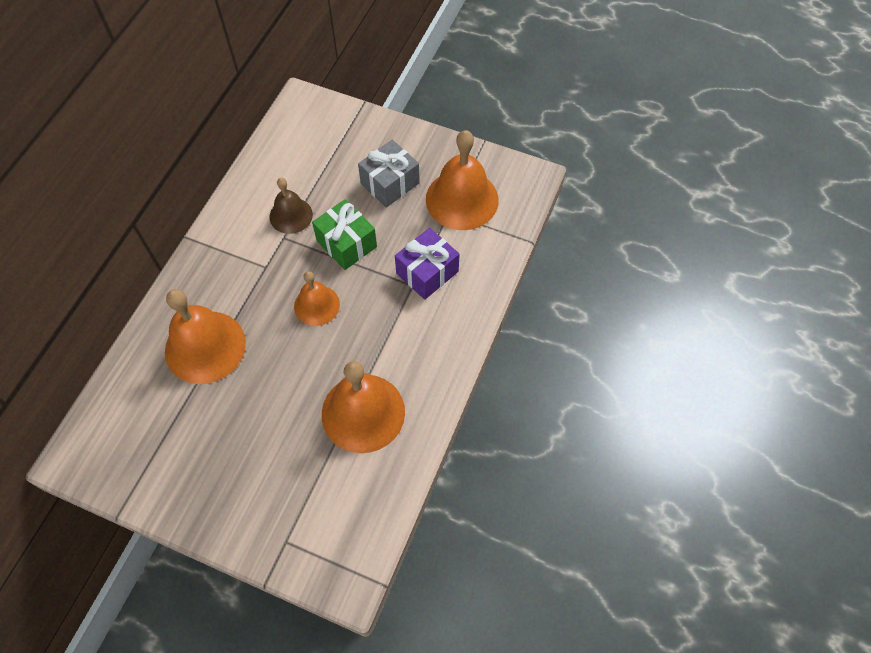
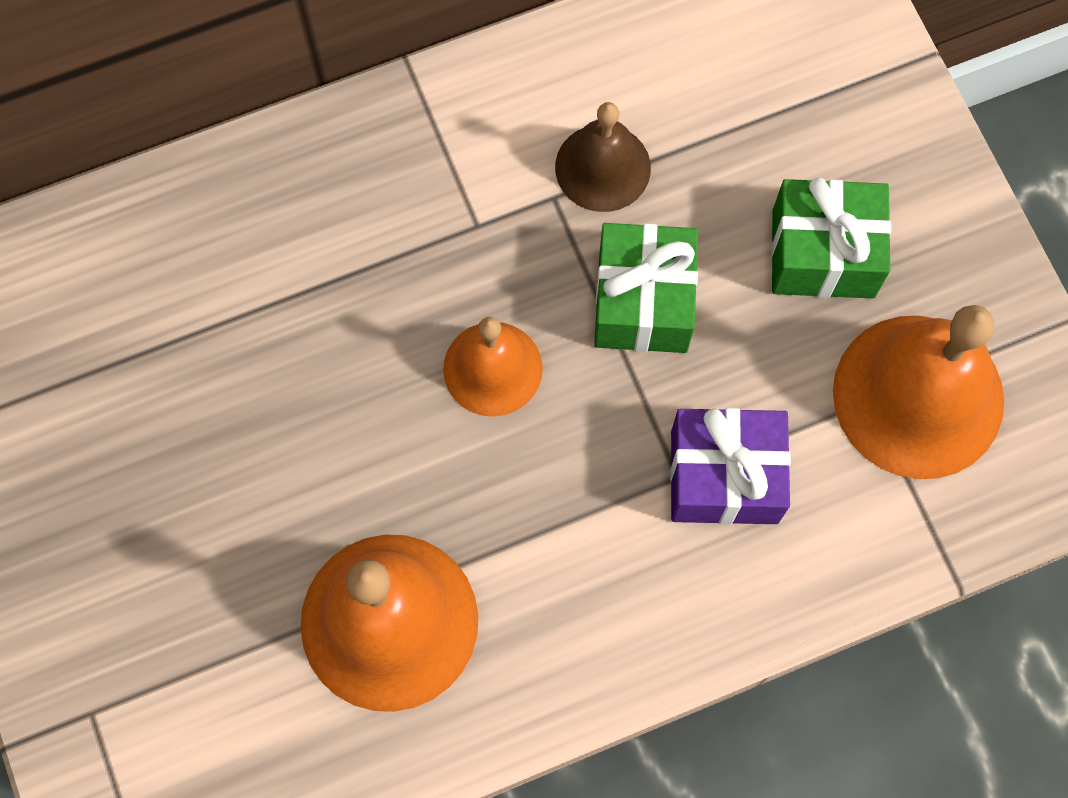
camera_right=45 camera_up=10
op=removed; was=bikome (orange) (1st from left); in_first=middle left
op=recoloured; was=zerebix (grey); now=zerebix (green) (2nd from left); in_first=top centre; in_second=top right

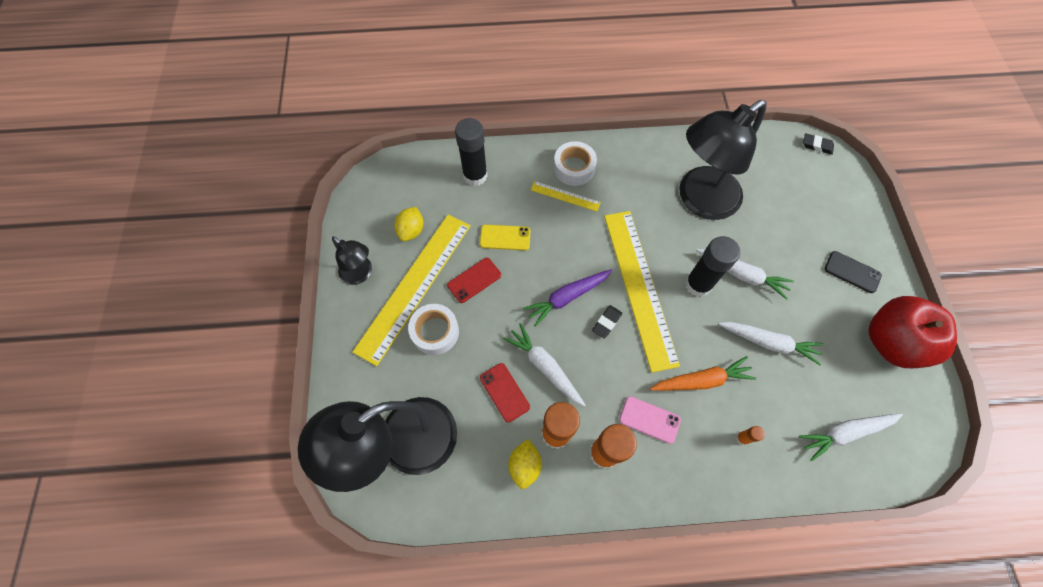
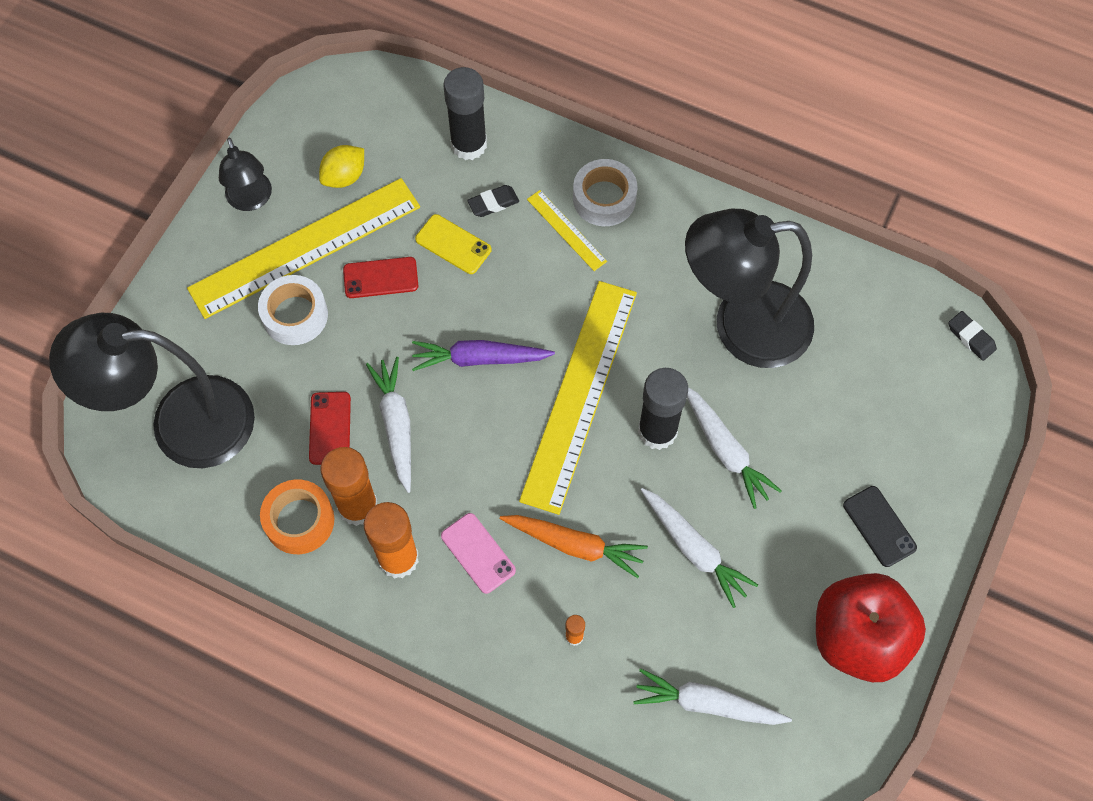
camera_right=30 camera_up=0
op=moved; was=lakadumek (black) (1st from left); in_first=centre; in_second=top centre
op=replaced; was=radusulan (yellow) (2nd from left); now=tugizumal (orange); in_first=bottom centre; in_second=middle left

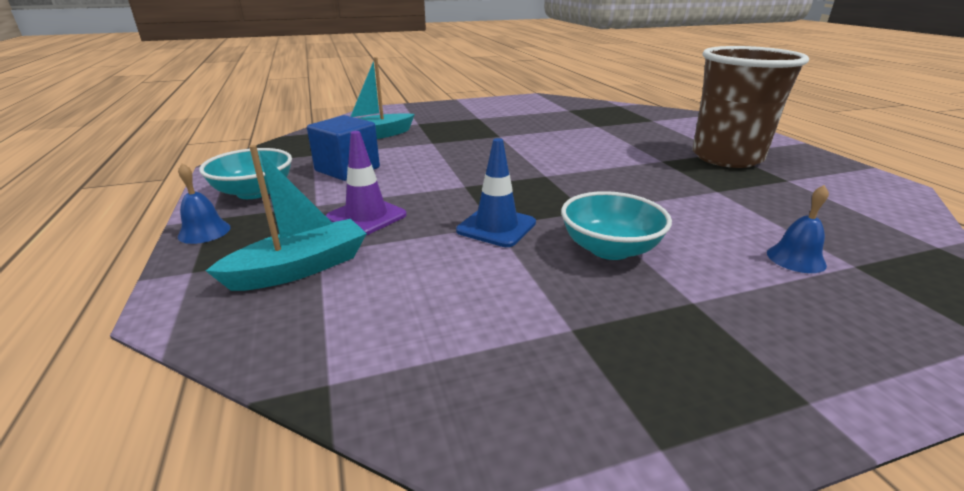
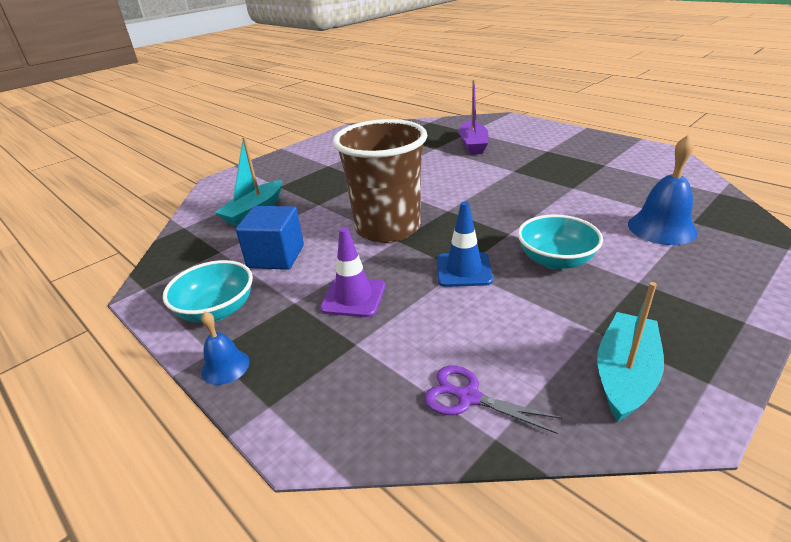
camera_right=-25 camera_up=5
op=added; now=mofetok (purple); in_second=bottom centre
op=added; now=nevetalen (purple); in_second=top centre
op=moved; was=nevetalen (turquoise) (1st from left in the first image); now=nevetalen (turquoise) (2nd from left); in_first=middle left; in_second=middle right
op=moved; was=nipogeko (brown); in_first=top right; in_second=centre
op=resized; was=bikome (blue) (2nd from left); in_first=middle right; in_second=middle right; ratio=1.75

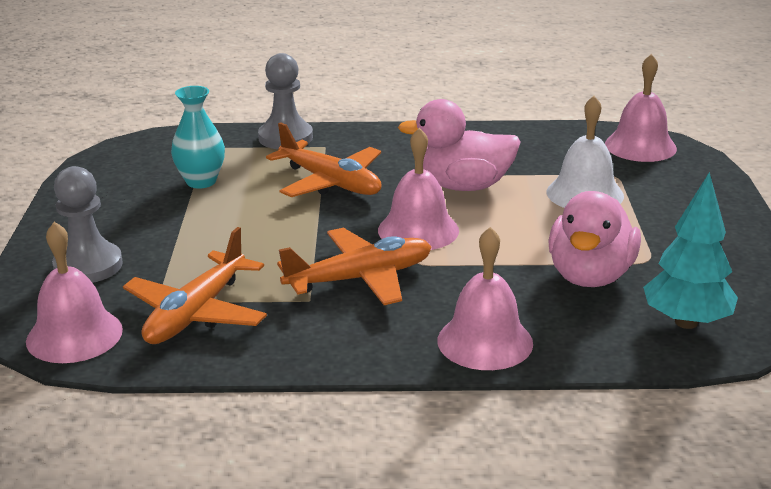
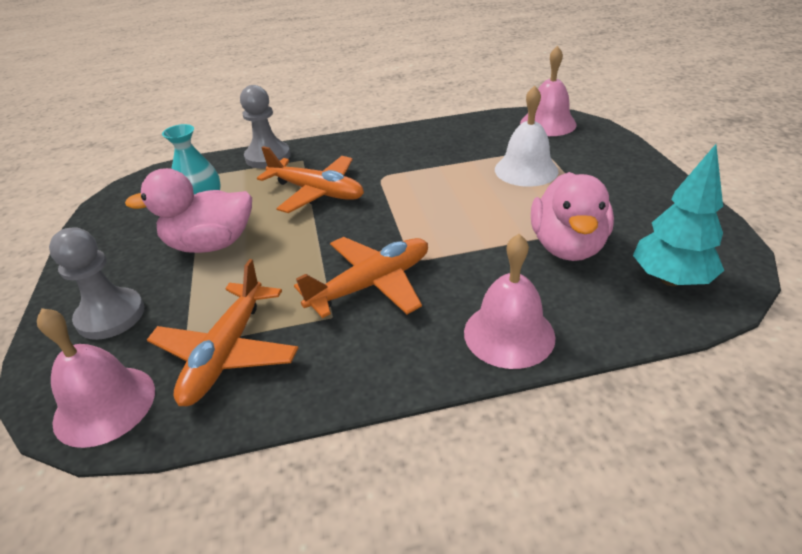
camera_right=-10 camera_up=10
op=removed; was=bikome (pink) (2nd from left); in_first=centre
op=moved; was=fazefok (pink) (1st from left); in_first=top centre; in_second=middle left

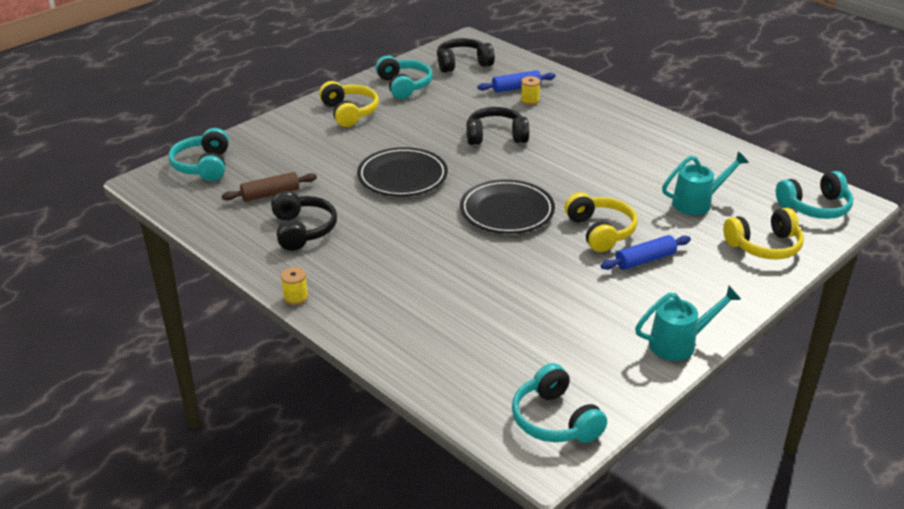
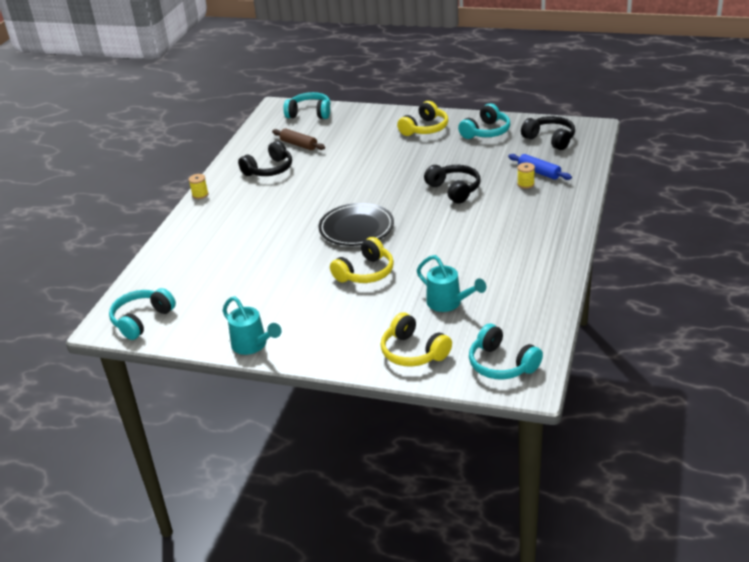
camera_right=65 camera_up=0
op=removed; was=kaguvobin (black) (1st from left); in_first=centre
op=removed; was=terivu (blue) (2nd from left); in_first=middle right
op=turned; was=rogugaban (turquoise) (1st from left in the first image); in_first=top left; in_second=top centre; clockwise=45

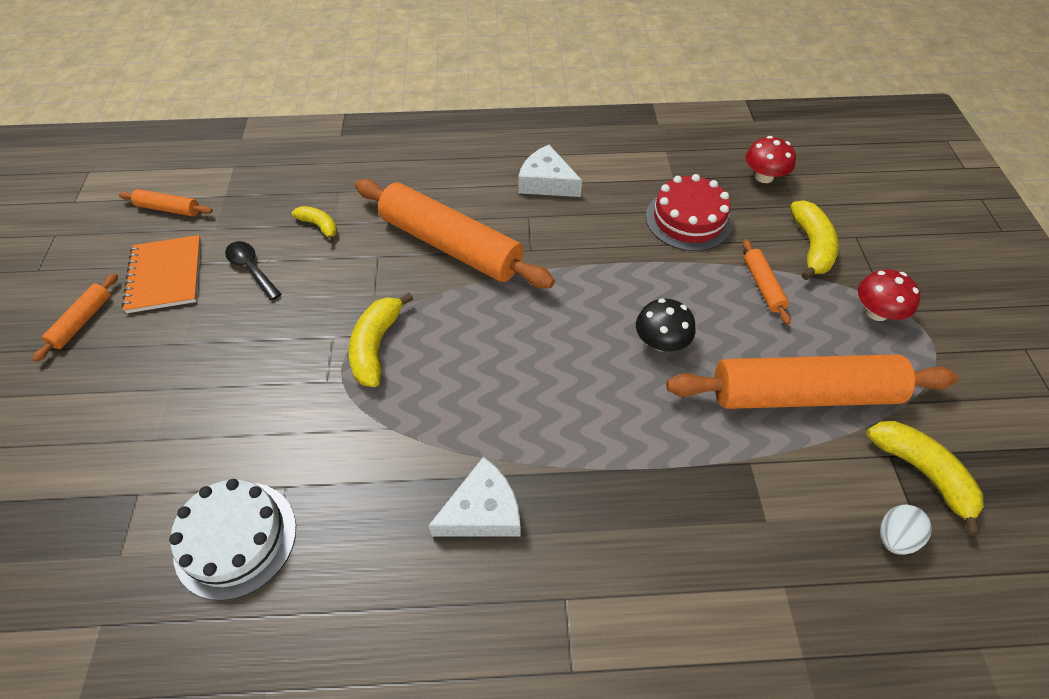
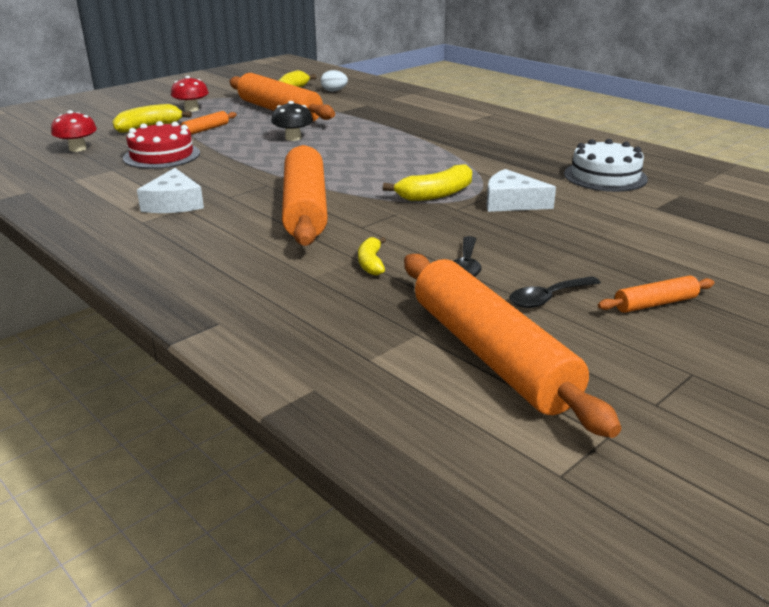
camera_right=-130 camera_up=-25
op=moved; was=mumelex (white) (1st from left in the first image); now=mumelex (white) (2nd from left); in_first=bottom centre; in_second=top right
op=replaced; was=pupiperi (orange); now=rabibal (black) (2nd from left); in_first=middle left; in_second=middle right
op=resized; was=terivu (orange) (2nd from left in the first image); in_first=top left; in_second=centre; ratio=2.29

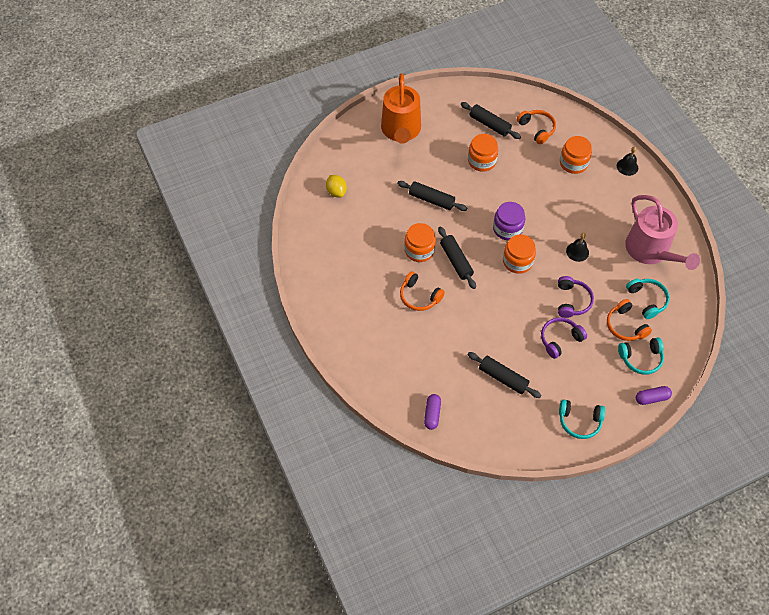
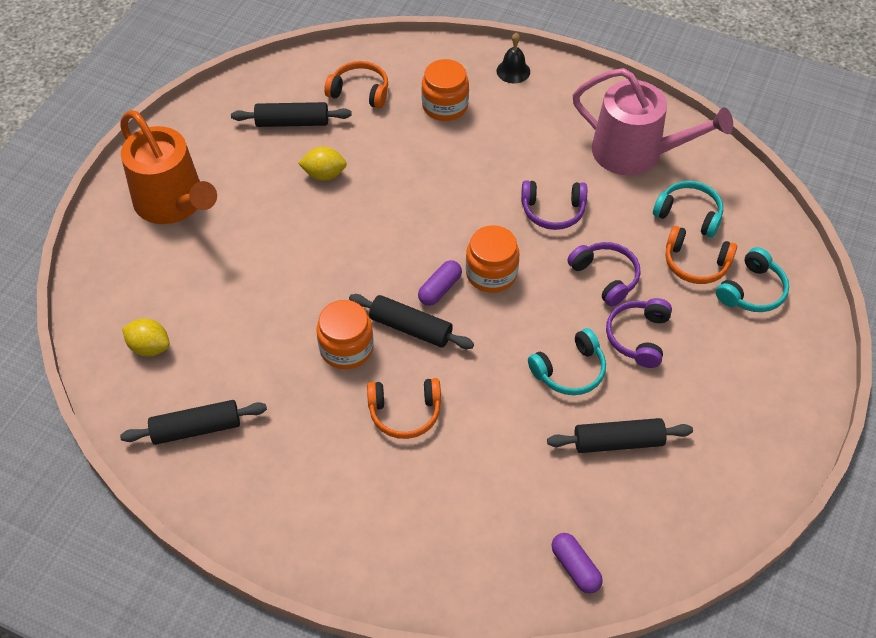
camera_right=-40 camera_up=-5
op=removed; was=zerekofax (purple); in_first=centre
op=moved; was=terivu (black) (1st from left); in_first=top centre; in_second=middle left
op=moved; was=rogugaban (turquoise) (1st from left); in_first=bottom right; in_second=centre
op=moved; was=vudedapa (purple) (2nd from left in the first image); now=vudedapa (purple) (1st from left); in_first=middle right; in_second=centre
op=replaced; was=zerekofax (orange) (2nd from left); now=radusulan (yellow) (2nd from left); in_first=top centre; in_second=top centre
op=replaced; was=bikome (black) (1st from left); now=rogugaban (purple) (1st from left); in_first=middle right; in_second=top centre

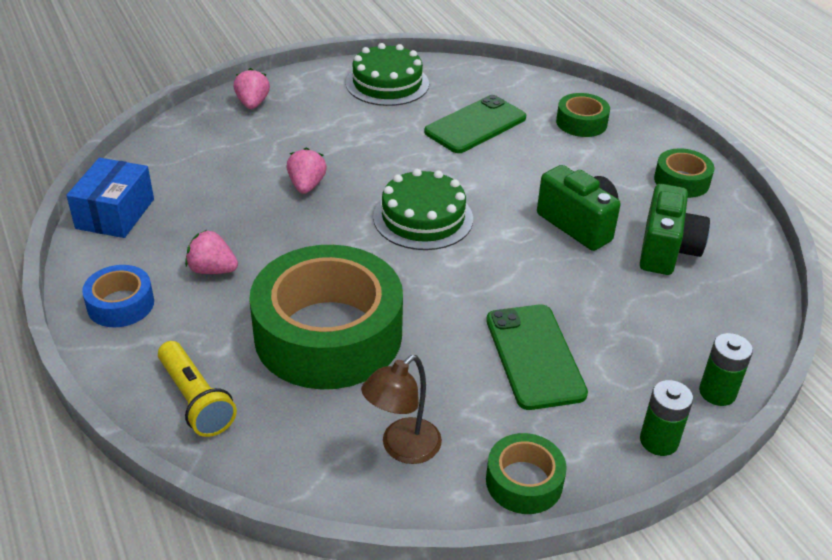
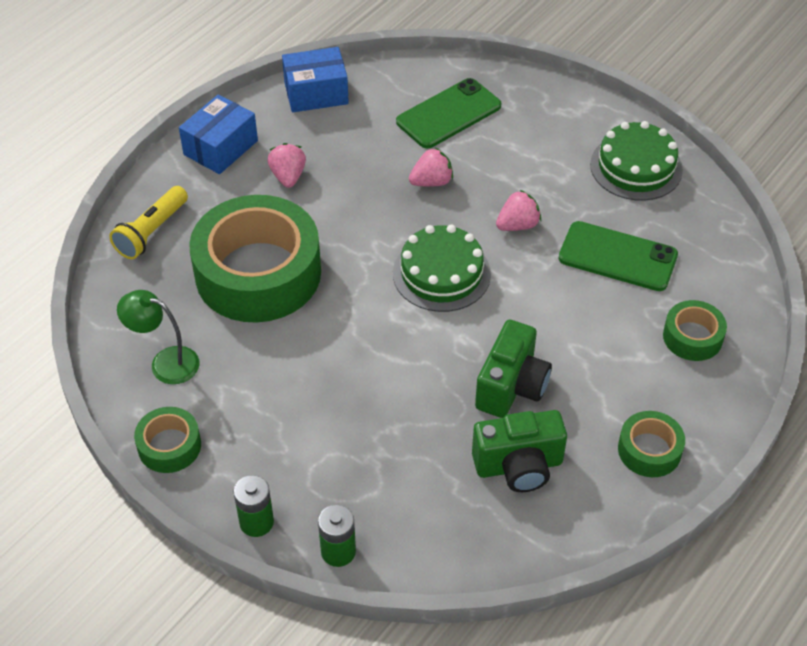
camera_right=65 camera_up=10
op=moved; was=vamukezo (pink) (2nd from left in the first image); now=vamukezo (pink) (3rd from left); in_first=top left; in_second=top centre
op=moved; was=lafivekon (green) (2nd from left in the first image); now=lafivekon (green) (1st from left); in_first=centre; in_second=top centre
op=replaced; was=tugizumal (blue); now=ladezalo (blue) (1st from left); in_first=middle left; in_second=top left
op=recoloured; was=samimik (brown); now=samimik (green); in_first=bottom centre; in_second=middle left

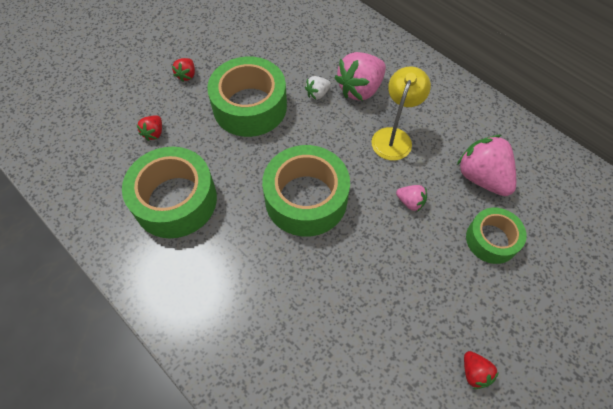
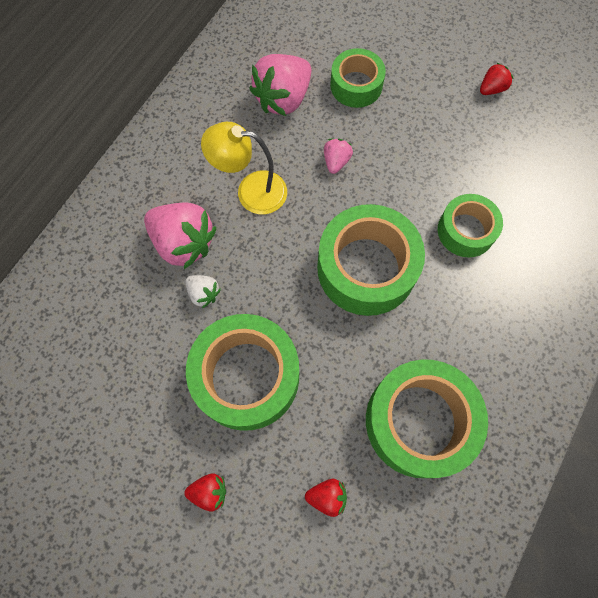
camera_right=-105 camera_up=10
op=added; now=tugizumal (green) (5th from left); in_second=middle right

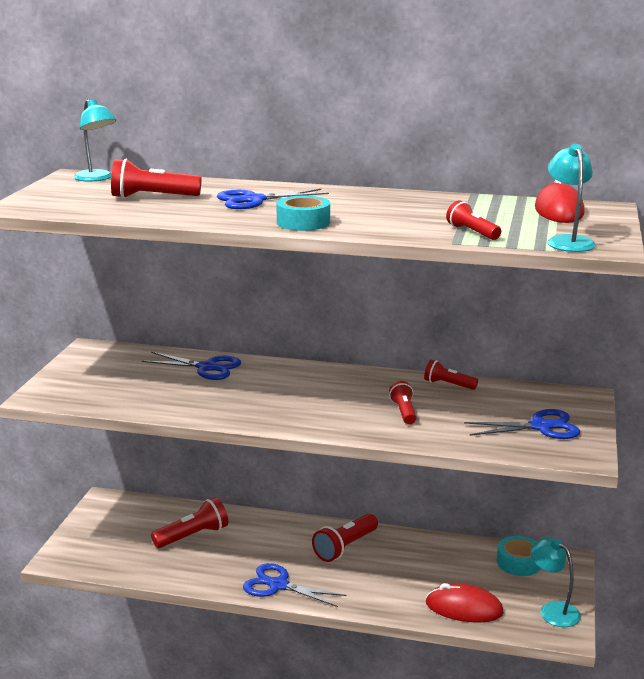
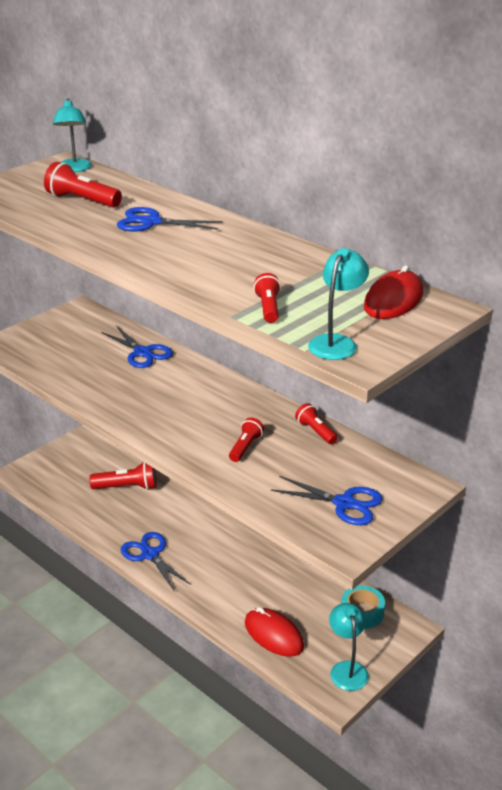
camera_right=30 camera_up=10
op=removed; was=tugizumal (turquoise) (1st from left); in_first=top centre
op=removed; was=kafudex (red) (3rd from left); in_first=bottom centre

